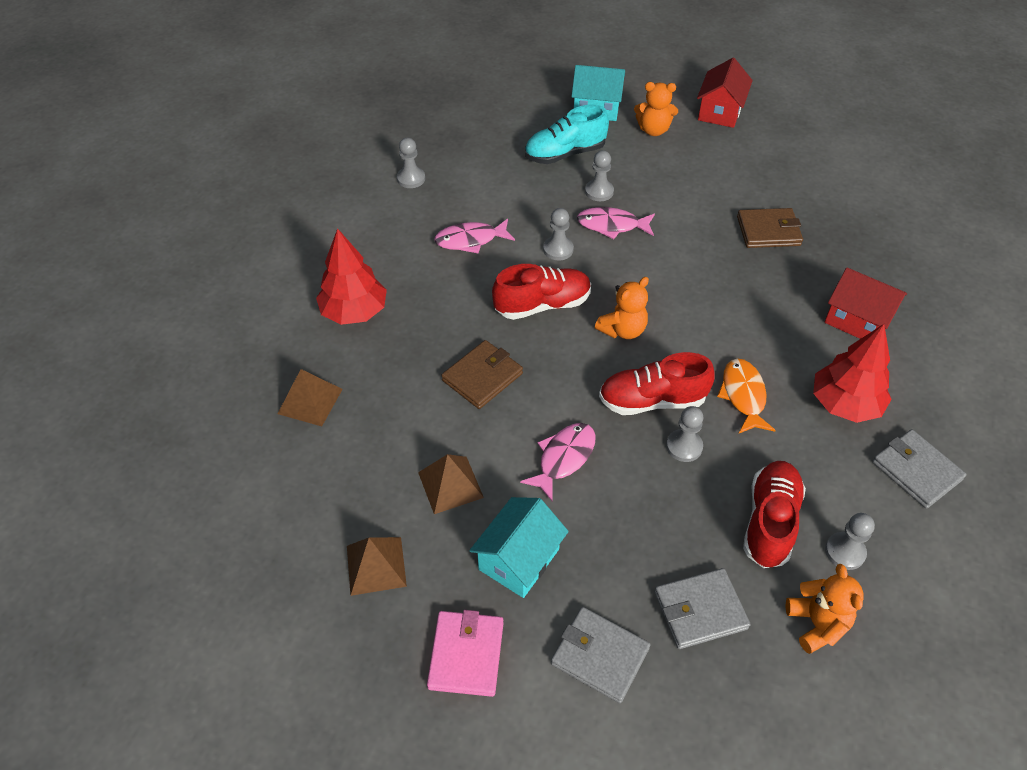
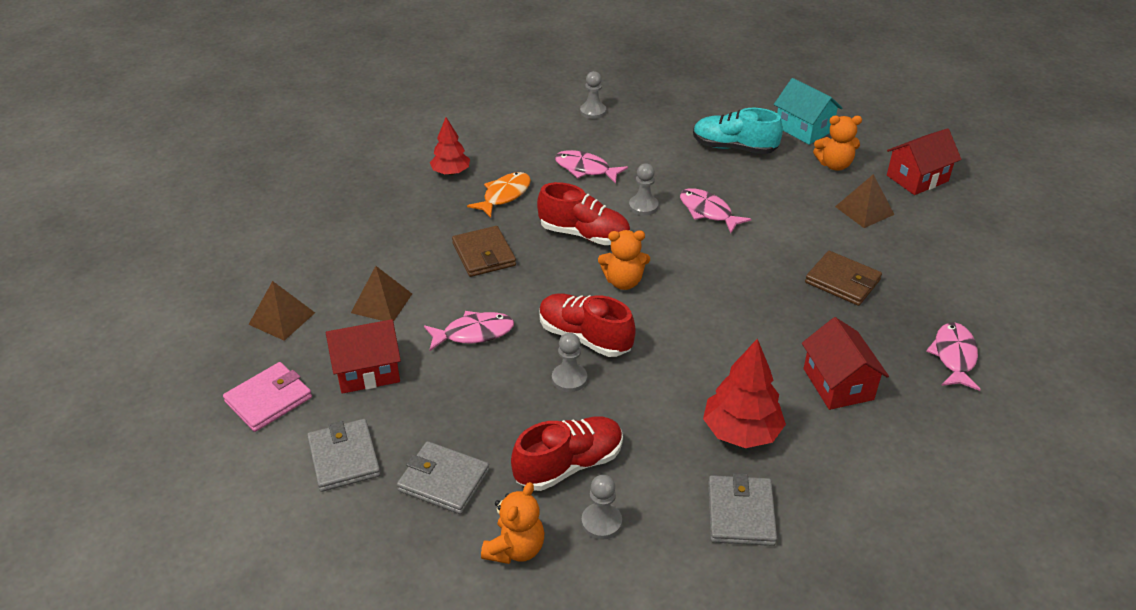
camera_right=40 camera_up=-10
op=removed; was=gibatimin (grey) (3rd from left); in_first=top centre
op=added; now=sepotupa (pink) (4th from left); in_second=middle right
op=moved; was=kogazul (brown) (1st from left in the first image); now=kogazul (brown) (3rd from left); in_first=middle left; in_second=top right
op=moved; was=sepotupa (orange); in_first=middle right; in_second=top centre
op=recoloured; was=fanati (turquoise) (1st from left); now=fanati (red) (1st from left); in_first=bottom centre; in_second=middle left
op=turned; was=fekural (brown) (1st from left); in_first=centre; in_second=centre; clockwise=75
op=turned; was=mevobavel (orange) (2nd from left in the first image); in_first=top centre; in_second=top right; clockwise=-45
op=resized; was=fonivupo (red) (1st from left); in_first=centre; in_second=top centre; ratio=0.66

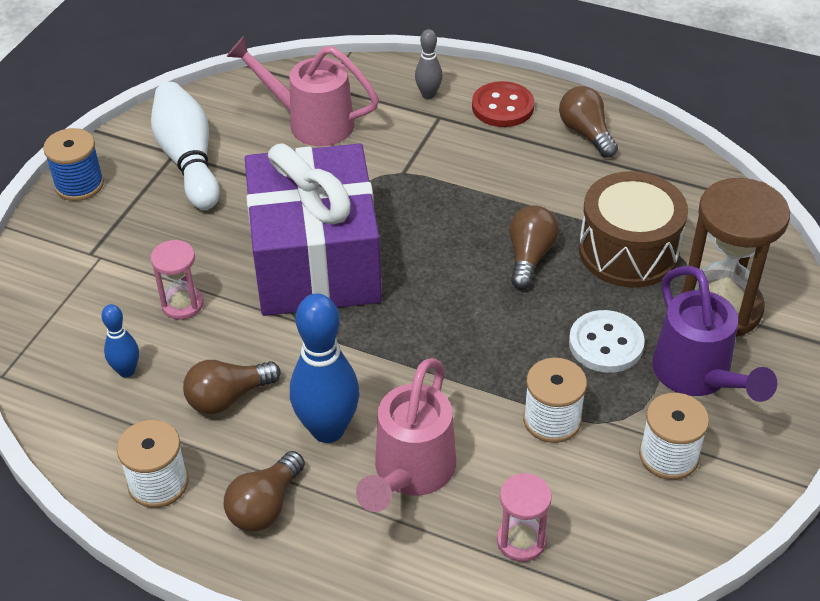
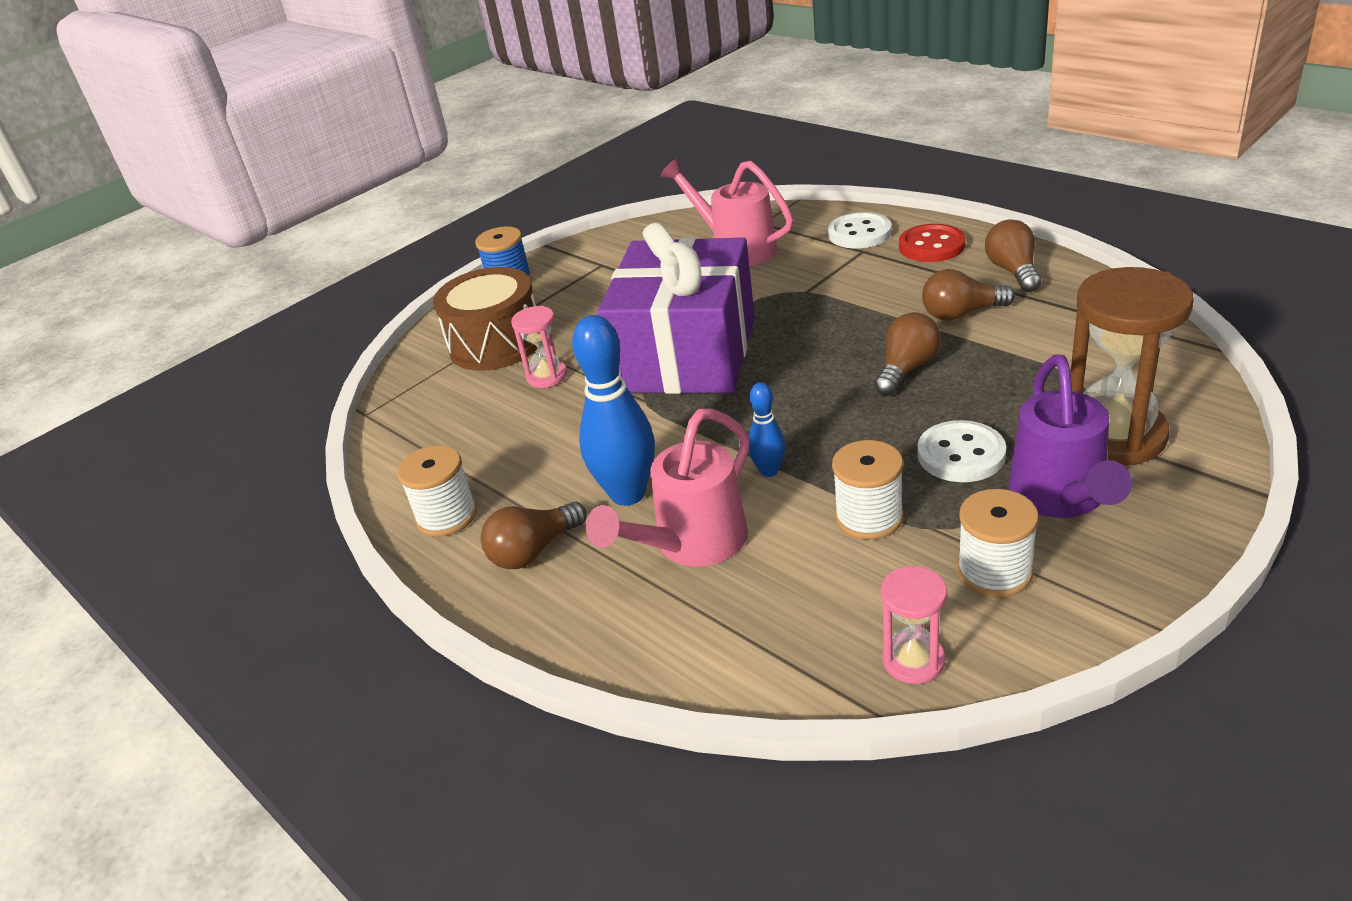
camera_right=25 camera_up=-10
op=removed; was=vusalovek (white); in_first=top left
op=moved; was=vusalovek (blue) (1st from left in the first image); now=vusalovek (blue) (2nd from left); in_first=middle left; in_second=centre
op=moved; was=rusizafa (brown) (1st from left in the first image); now=rusizafa (brown) (3rd from left); in_first=middle left; in_second=top right
op=moved; was=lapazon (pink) (2nd from left); in_first=bottom centre; in_second=bottom right
op=moved; was=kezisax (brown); in_first=middle right; in_second=centre
op=replaced; was=vusalovek (grey); now=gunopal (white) (1st from left); in_first=top centre; in_second=top centre

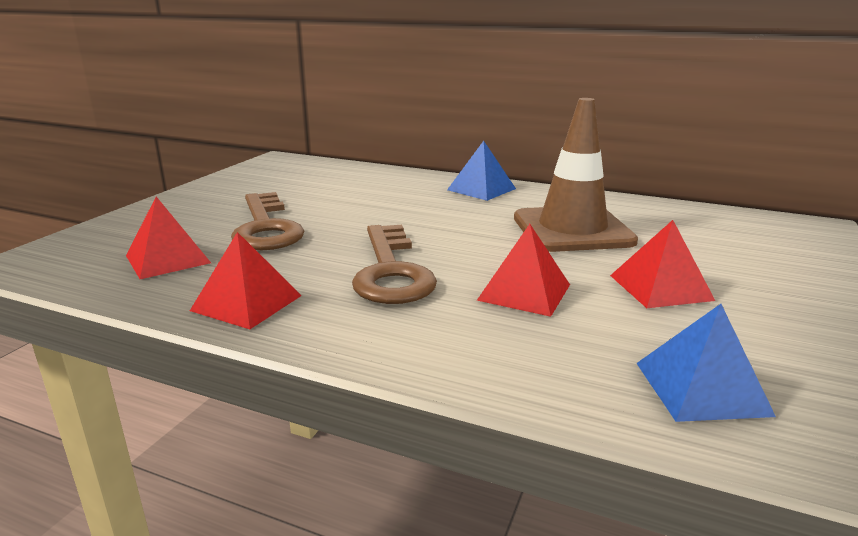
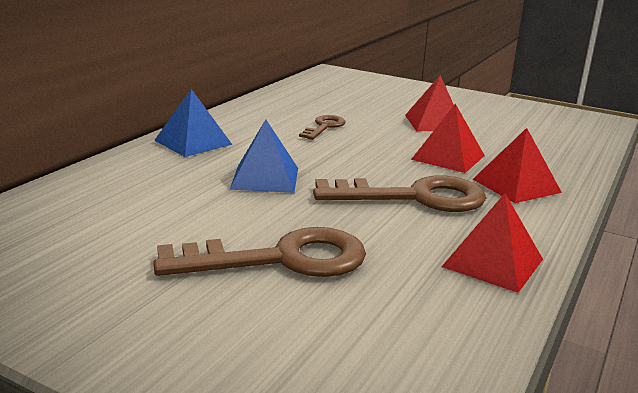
camera_right=-85 camera_up=0
op=moved; was=kogazul (red) (1st from left in the first image); now=kogazul (red) (4th from left); in_first=middle left; in_second=middle right
op=moved; was=kogazul (blue) (2nd from left); in_first=bottom right; in_second=centre
op=replaced; was=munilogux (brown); now=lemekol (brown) (2nd from left); in_first=top right; in_second=top centre

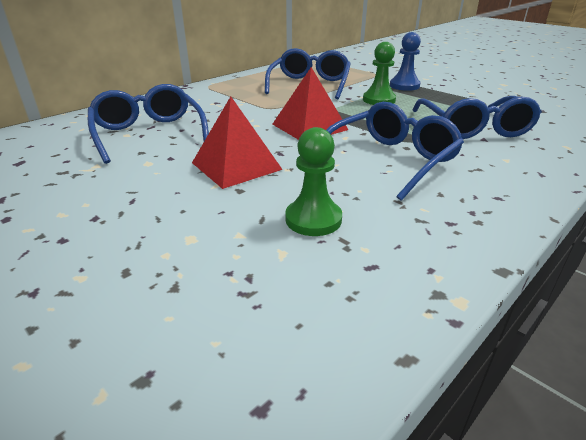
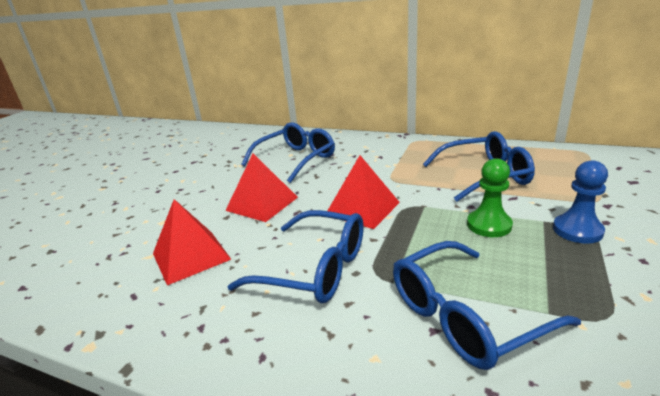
camera_right=70 camera_up=-5
op=replaced; was=gibatimin (green) (1st from left); now=kogazul (red) (1st from left); in_first=centre; in_second=middle left

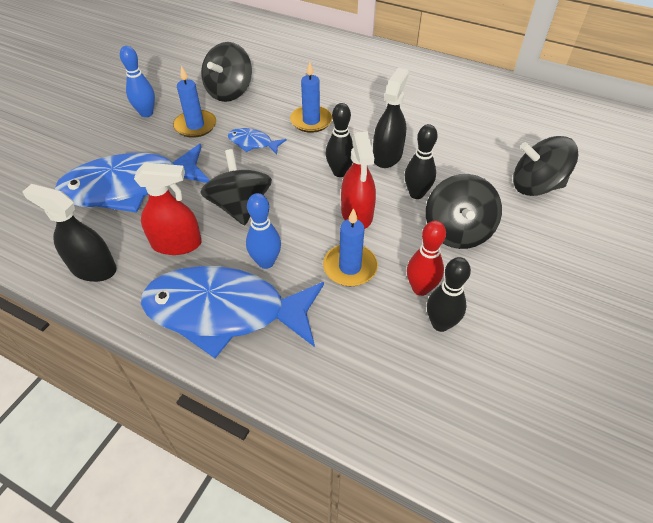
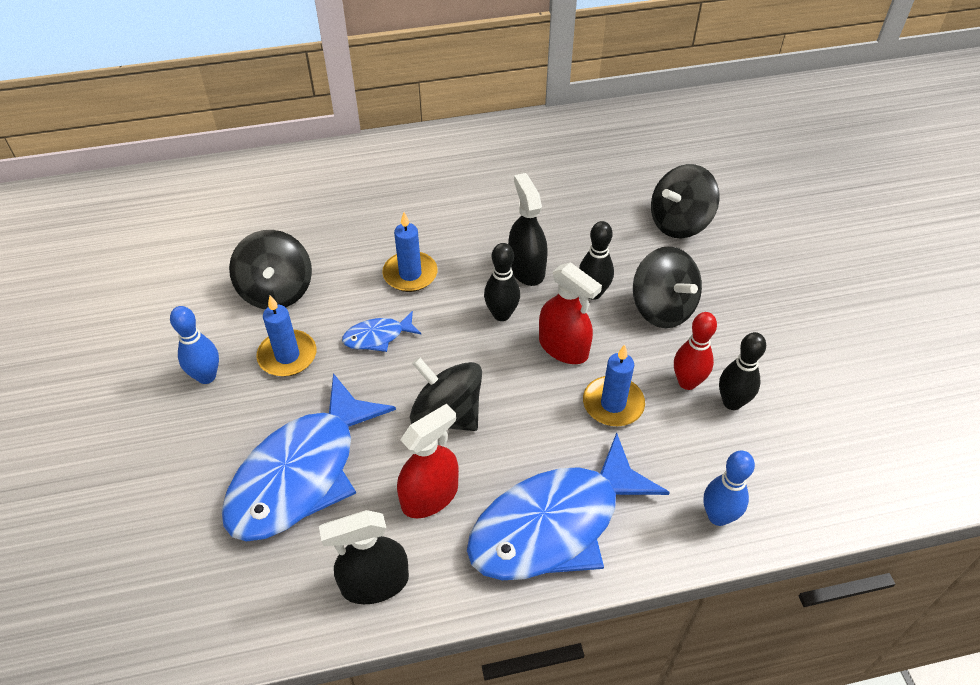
camera_right=-40 camera_up=0
op=moved; was=vusalovek (blue) (2nd from left); in_first=centre; in_second=bottom right

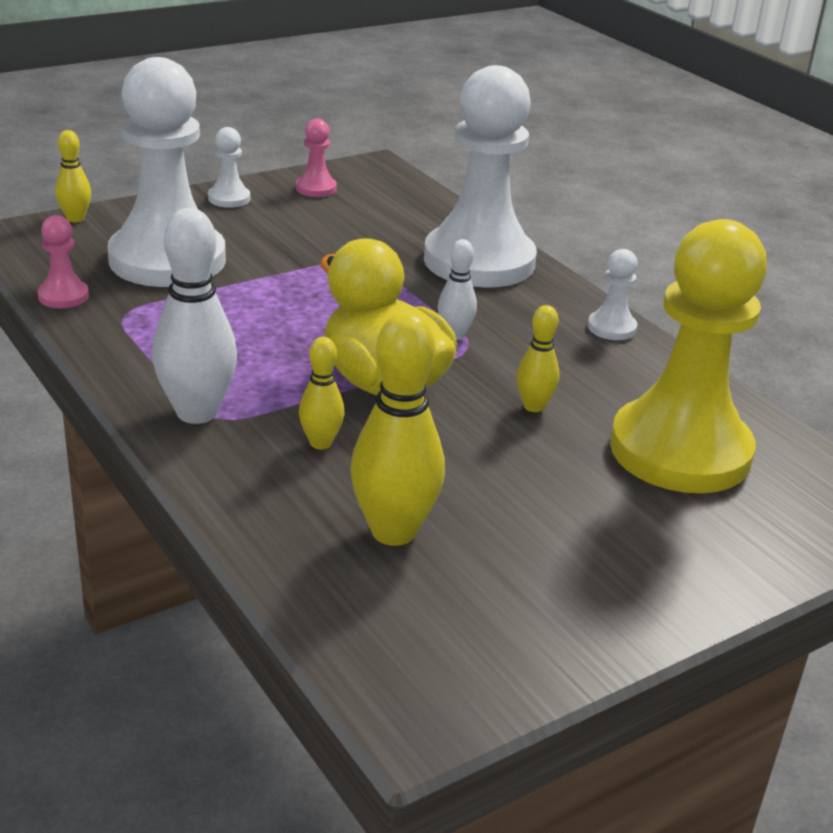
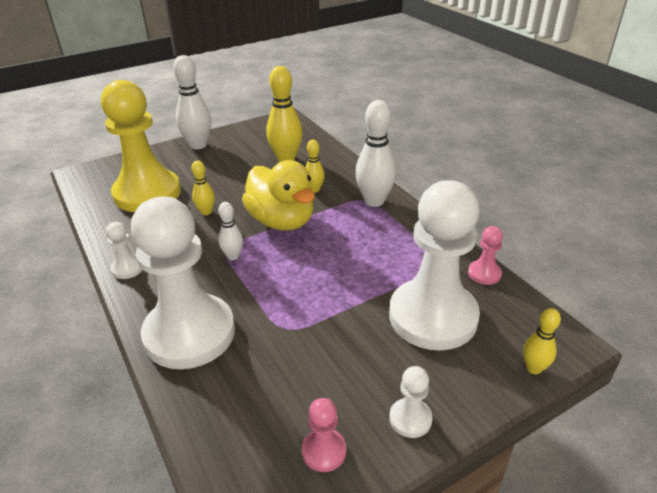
camera_right=-175 camera_up=5
op=added; now=vusalovek (white) (1st from left); in_second=top left

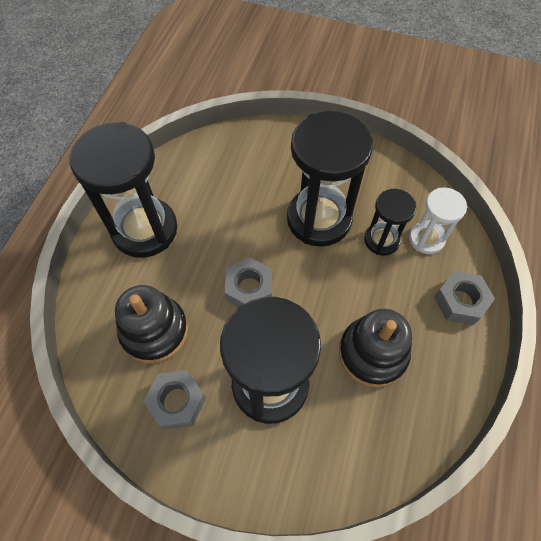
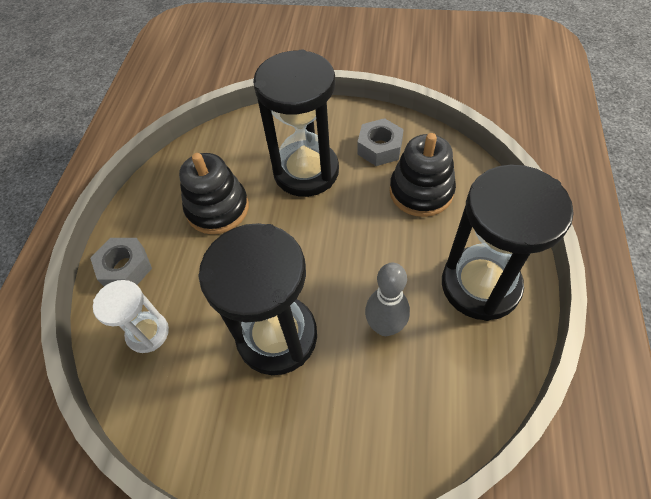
camera_right=175 camera_up=-5
op=removed; was=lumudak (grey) (2nd from left); in_first=centre
op=removed; was=lapazon (black) (4th from left); in_first=middle right
op=added; now=vusalovek (grey); in_second=centre

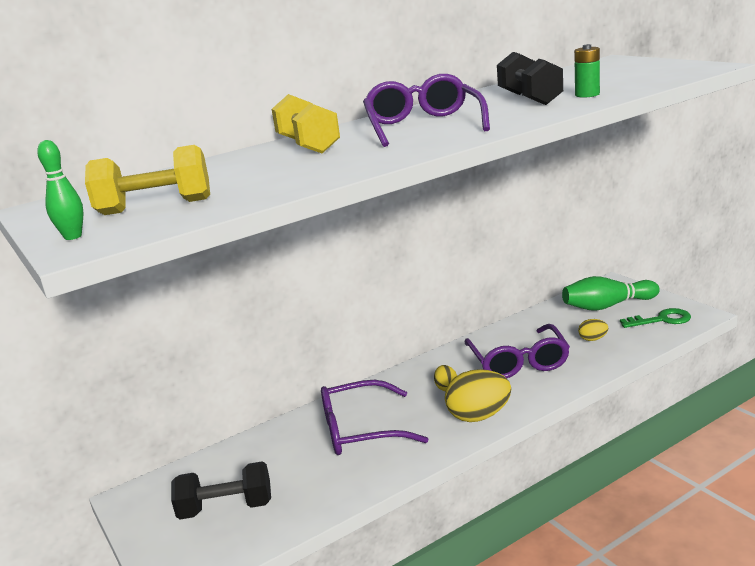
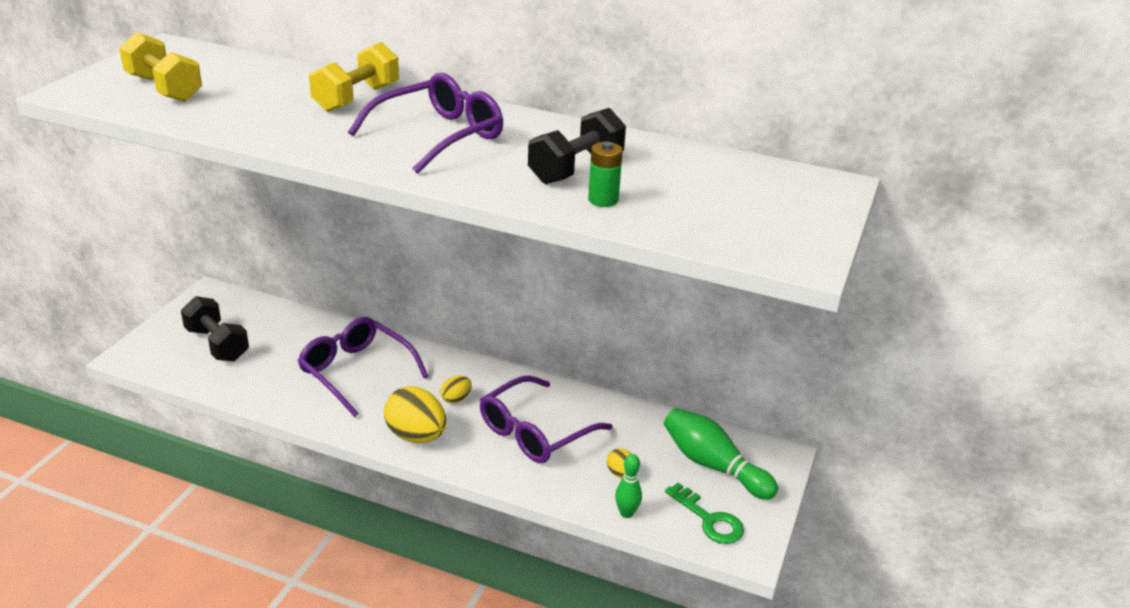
camera_right=50 camera_up=10
op=moved; was=vusalovek (green) (1st from left); in_first=middle left; in_second=bottom centre

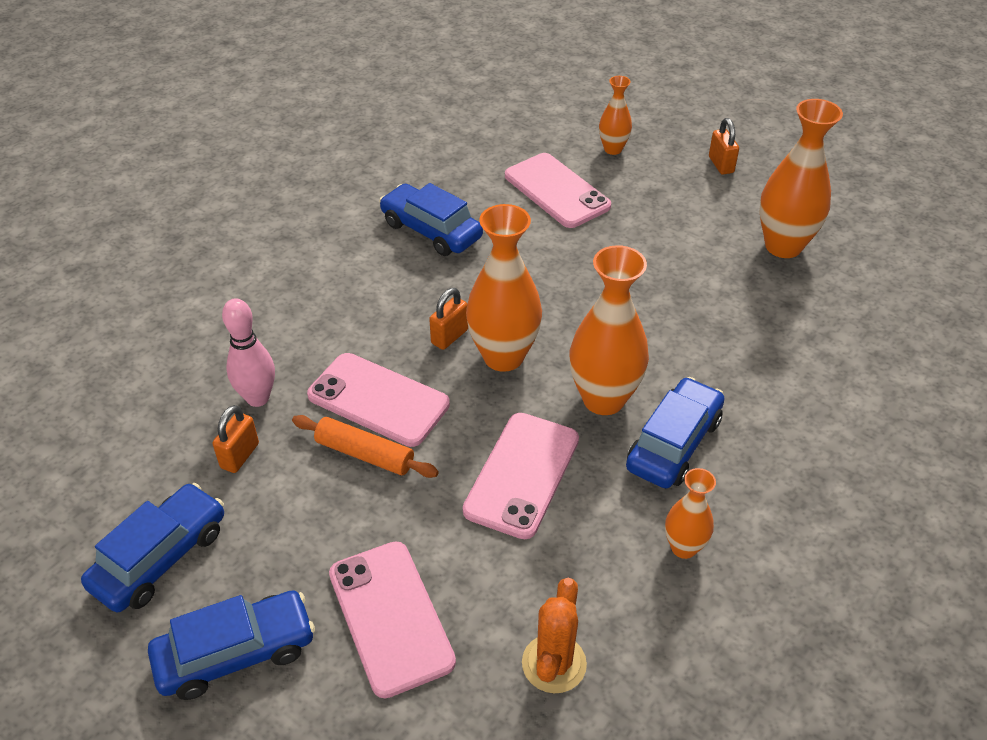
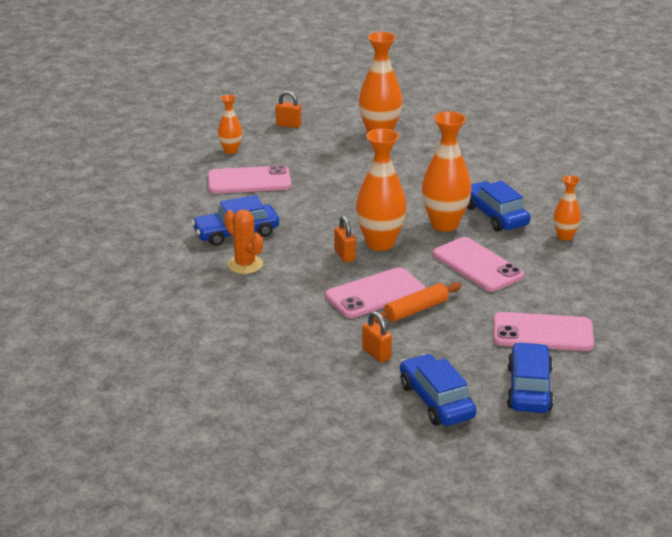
camera_right=-60 camera_up=-15
op=removed; was=vusalovek (pink); in_first=middle left
op=moved; was=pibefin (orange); in_first=bottom centre; in_second=centre

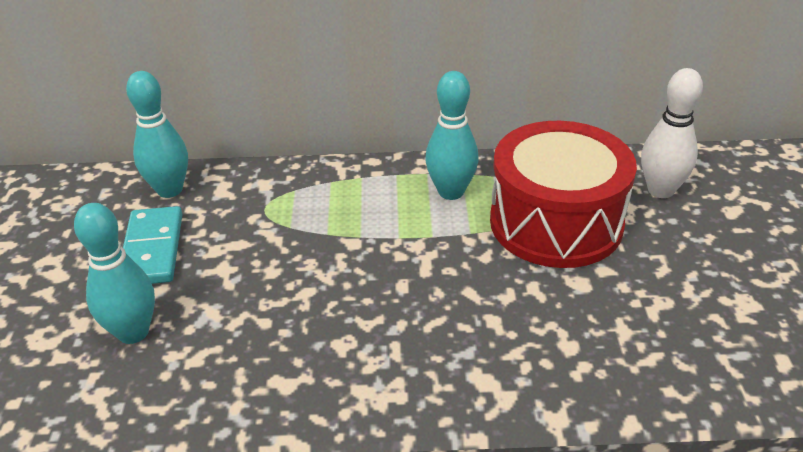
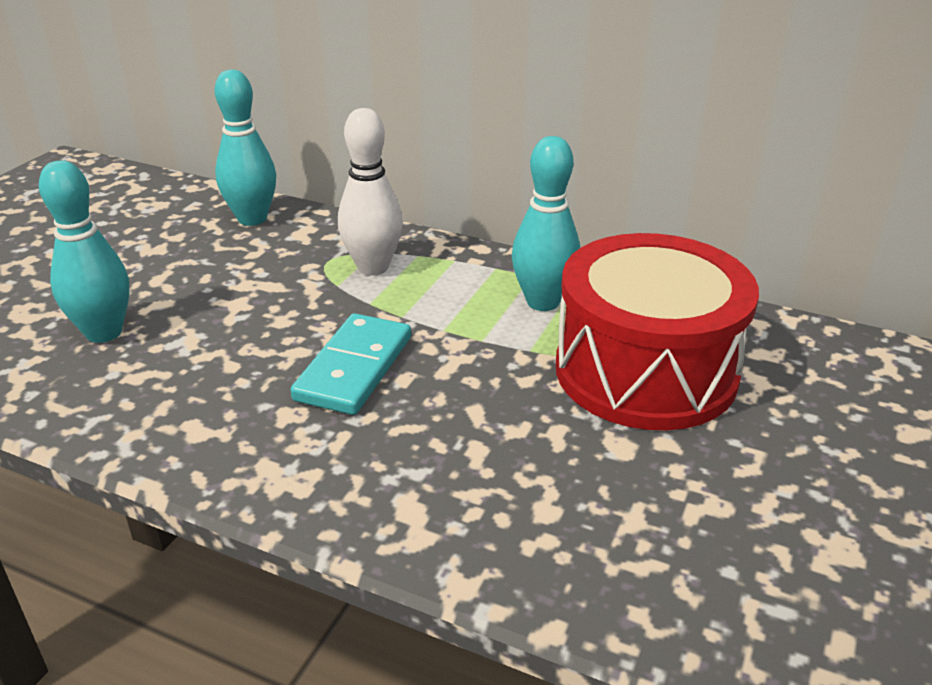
camera_right=25 camera_up=-5
op=moved; was=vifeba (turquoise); in_first=middle left; in_second=centre
op=moved; was=vusalovek (white); in_first=top right; in_second=top centre

